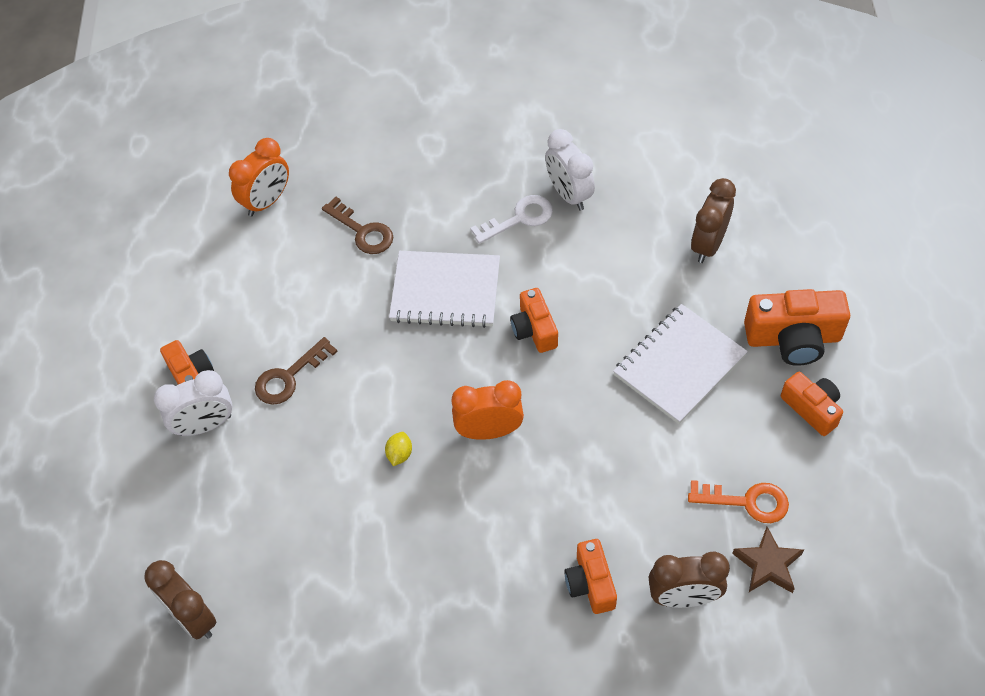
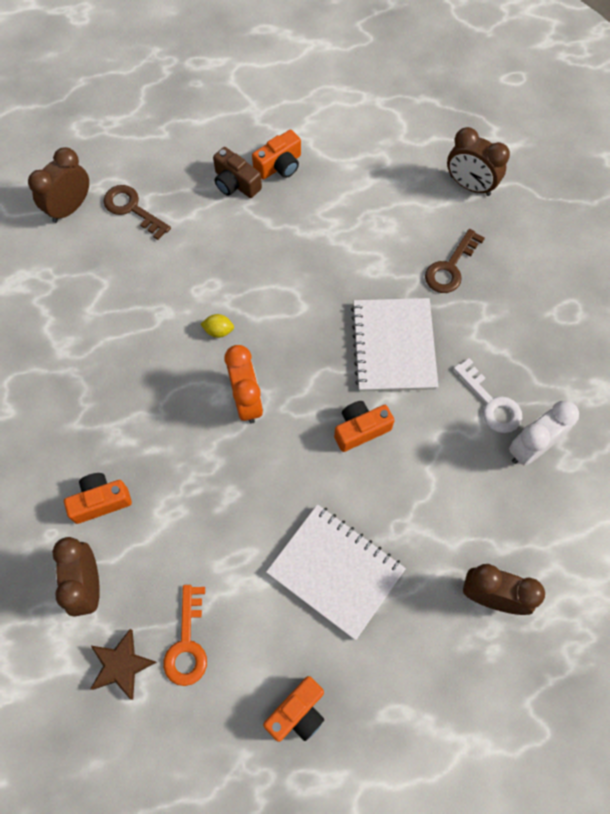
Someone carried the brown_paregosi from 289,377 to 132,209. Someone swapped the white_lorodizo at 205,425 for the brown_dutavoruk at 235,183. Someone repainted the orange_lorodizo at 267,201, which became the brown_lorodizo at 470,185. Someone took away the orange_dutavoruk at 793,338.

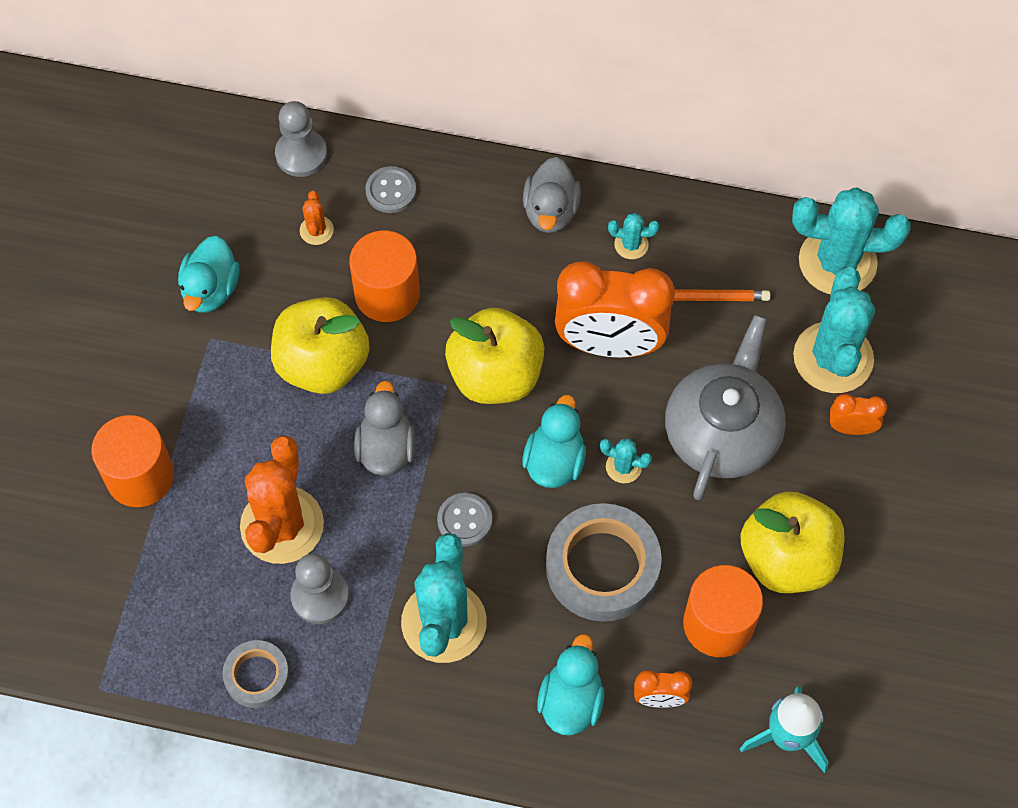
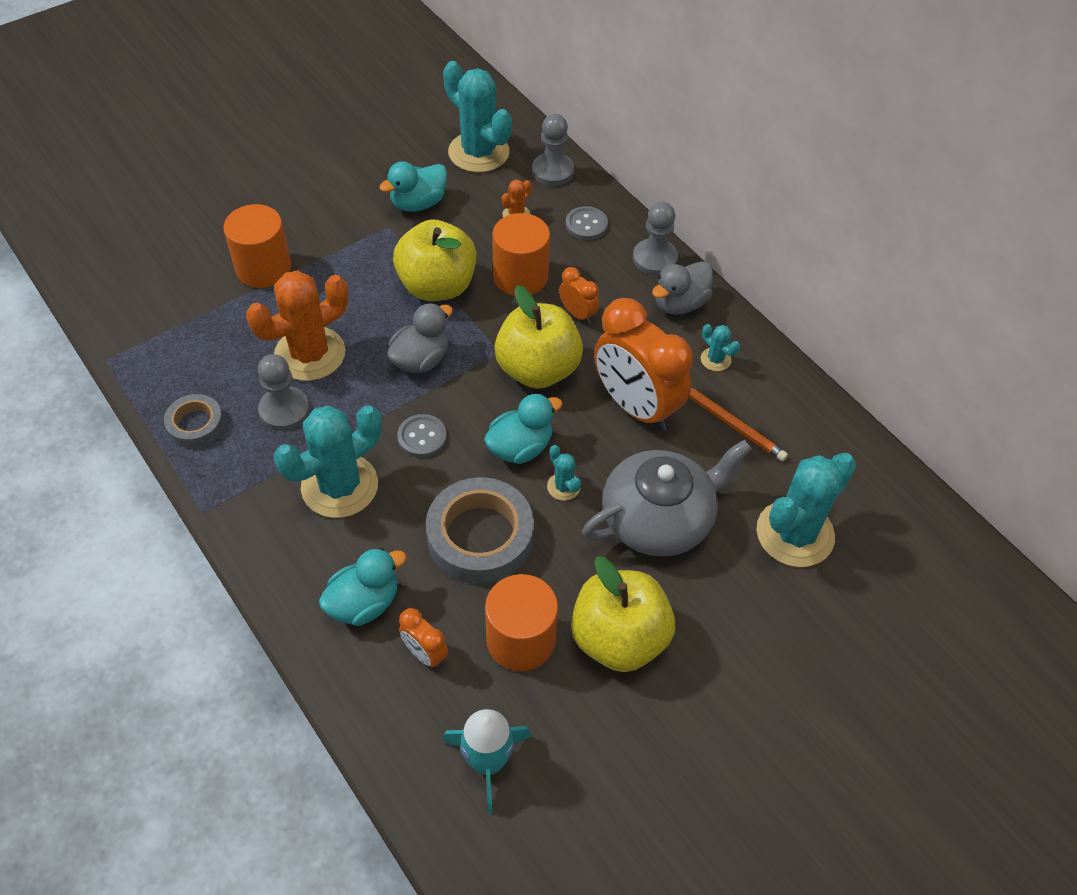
Someone carried the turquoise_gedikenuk from 837,262 to 478,152. Someone carried the orange_lorodizo from 851,428 to 577,314. Someone put down the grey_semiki at 654,259.

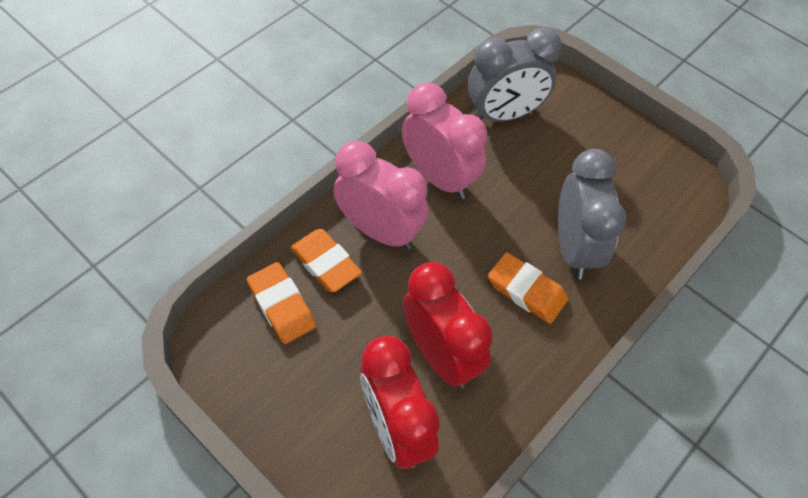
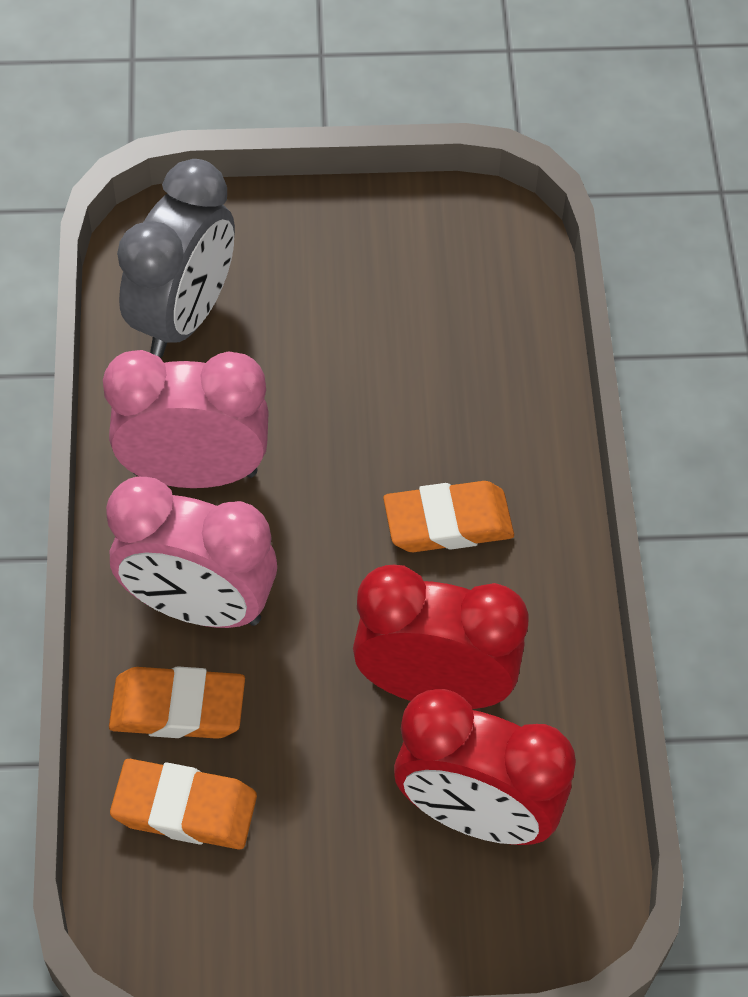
Someone rotated the pink_lorodizo at 380,231 by 150 degrees counterclockwise. Someone took away the grey_lorodizo at 574,248.

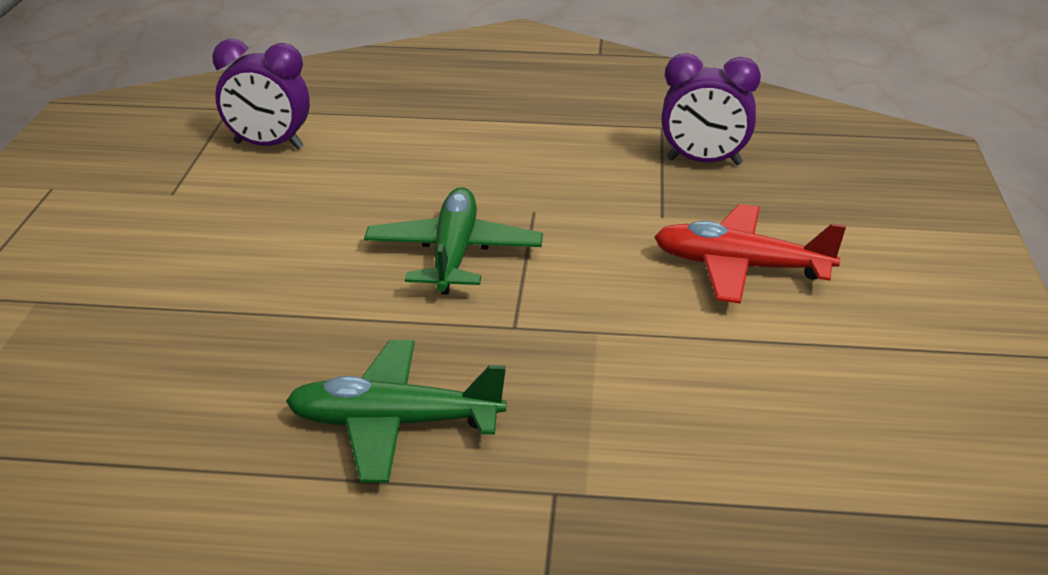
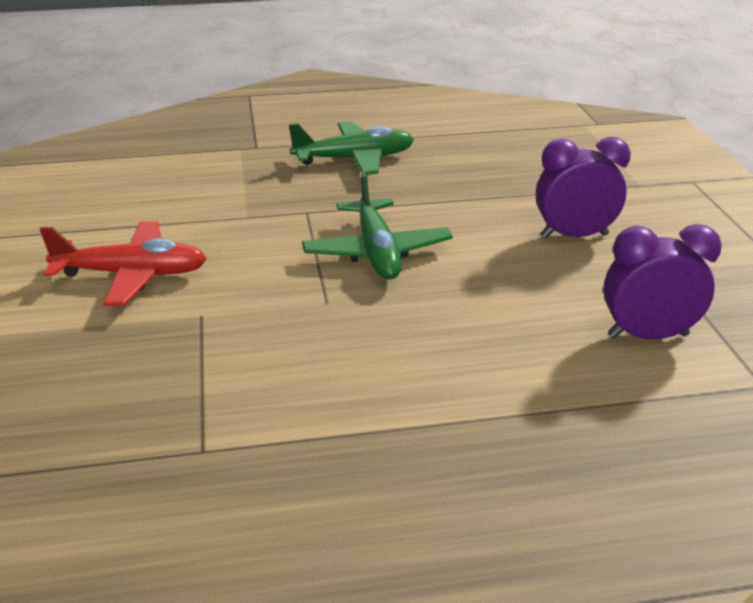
Someone carried the purple_lorodizo from 704,162 to 574,236.

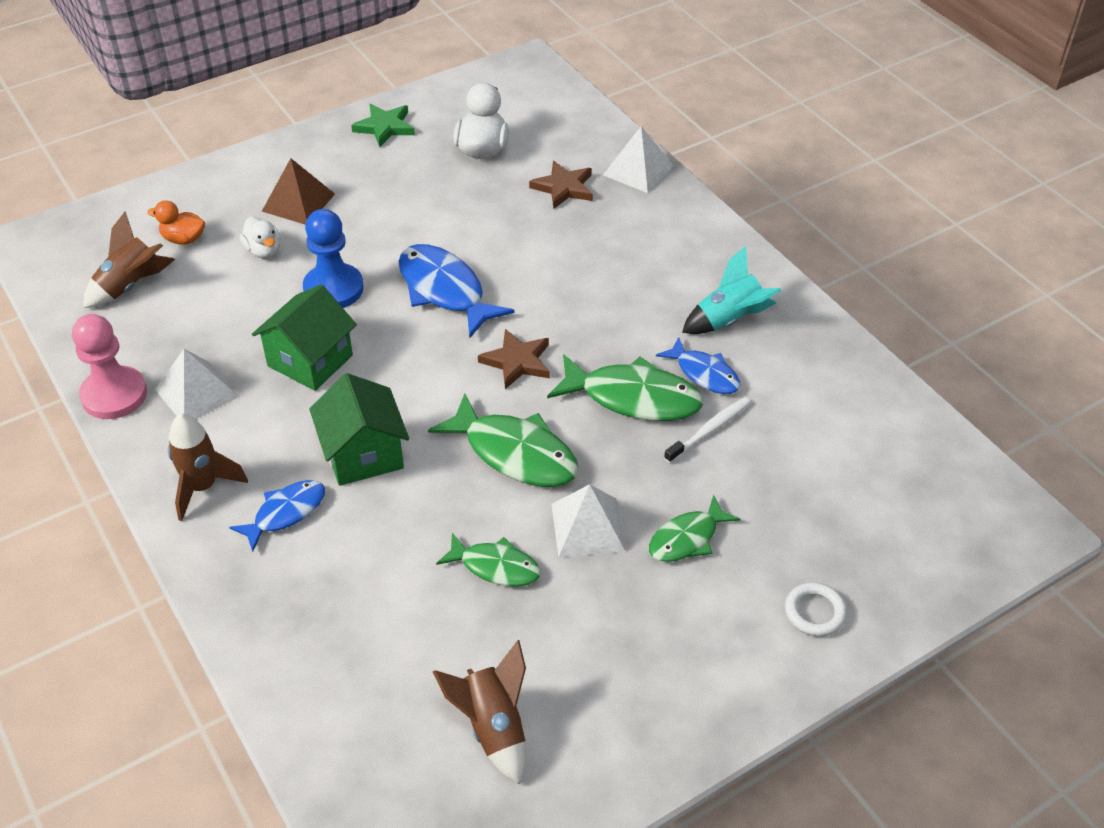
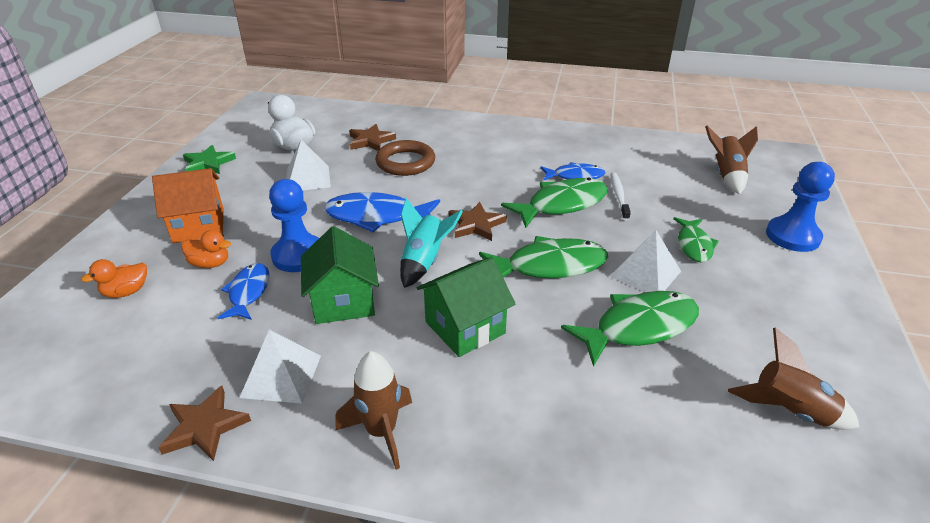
Someone swapped the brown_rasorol at 298,202 for the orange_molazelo at 199,226. Someone swapped the pink_semiki at 114,395 for the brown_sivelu at 205,426. Someone repainted the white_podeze at 264,251, which became the orange_podeze at 210,264. Someone carried the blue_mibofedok from 285,513 to 248,292. Someone carried the white_rasorol from 638,170 to 308,178. Someone put down the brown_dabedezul at 405,162. Someone carried the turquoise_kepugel from 729,320 to 424,262. Someone rotated the green_molazelo at 363,454 by 60 degrees counterclockwise. Someone scaled the green_mibofedok at 495,567 by 1.63. Someone carried the brown_kepugel from 130,286 to 726,176. Someone swapped the white_dabedezul at 815,612 for the blue_semiki at 792,236.

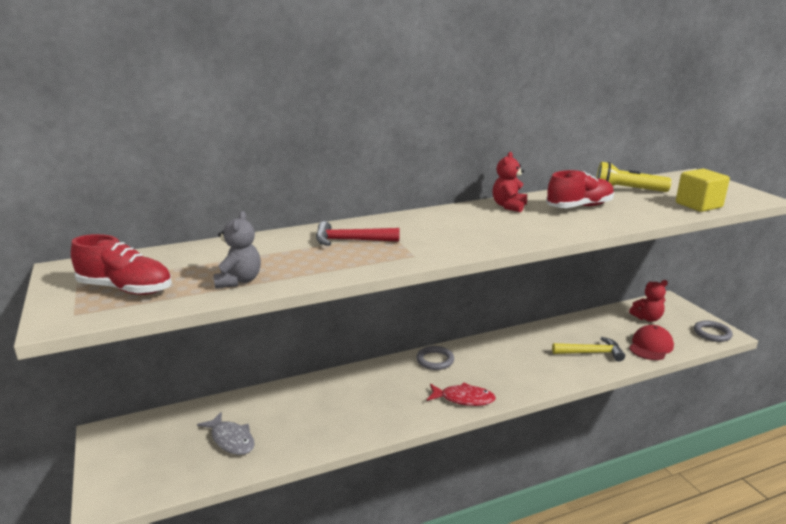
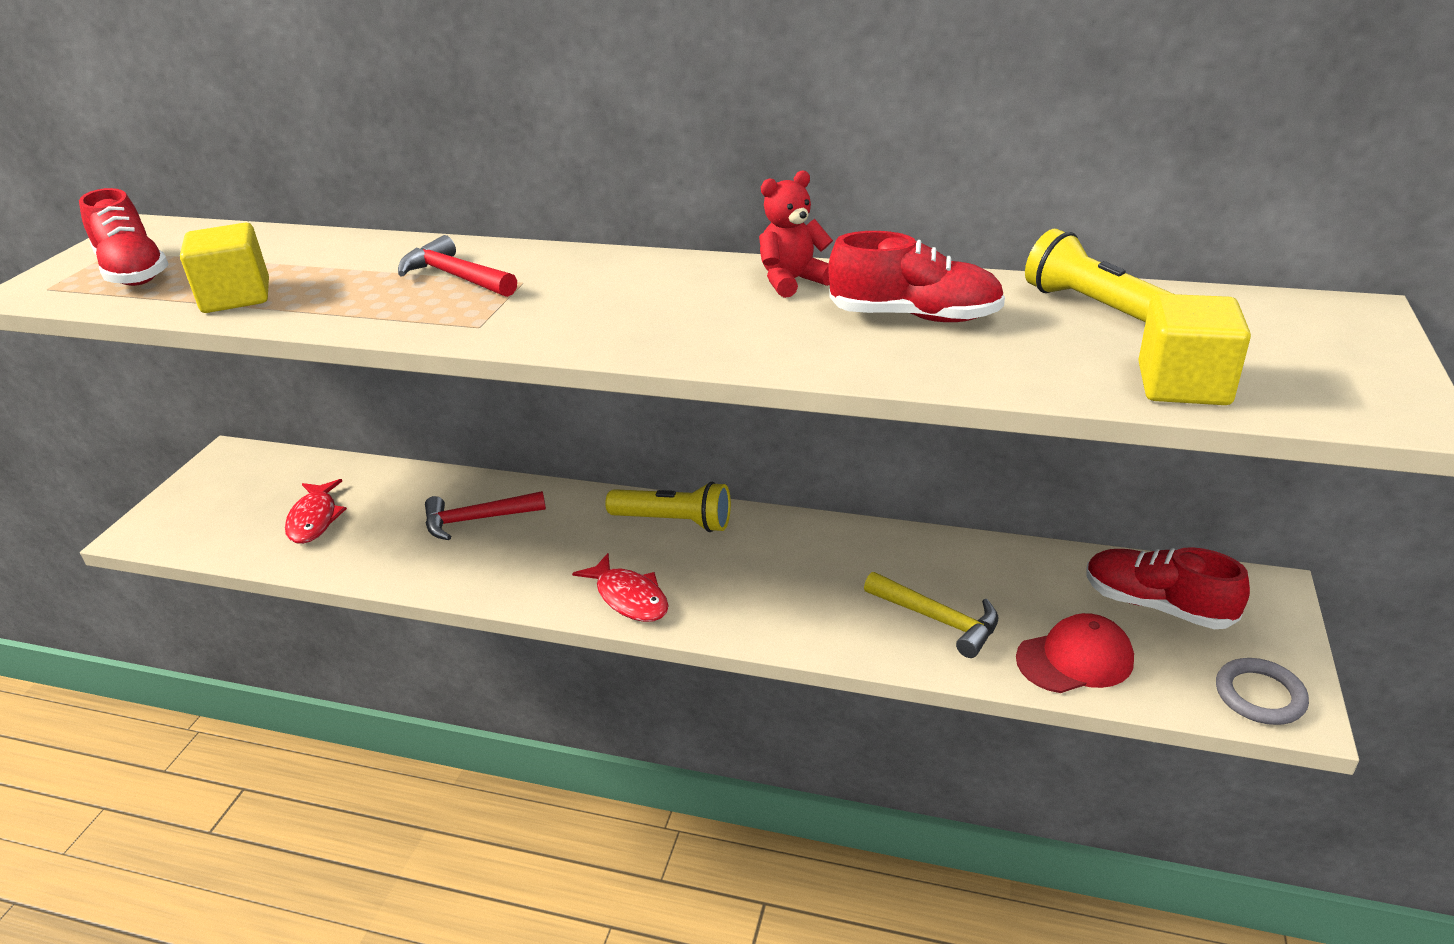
Someone swapped the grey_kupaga at 239,281 for the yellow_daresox at 236,297. Someone repainted the grey_mibofedok at 231,440, which became the red_mibofedok at 314,519. Someone put down the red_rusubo at 477,519. Someone swapped the grey_dabedezul at 435,360 for the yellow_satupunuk at 674,522. Someone swapped the red_kupaga at 647,318 for the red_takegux at 1157,605.

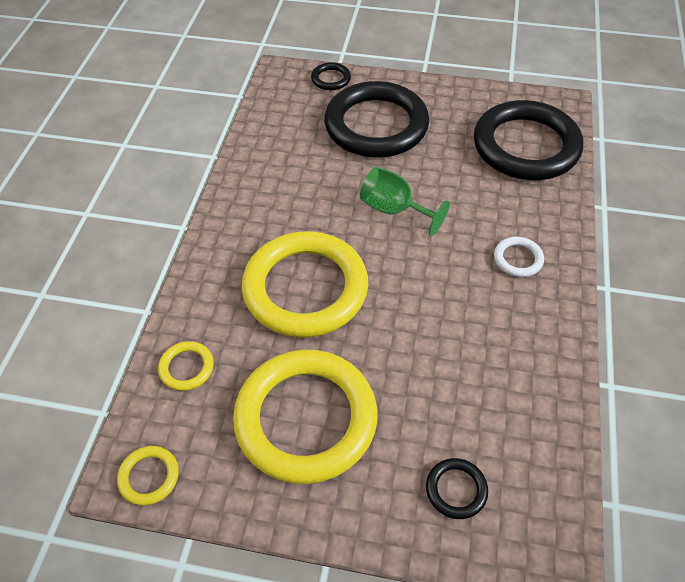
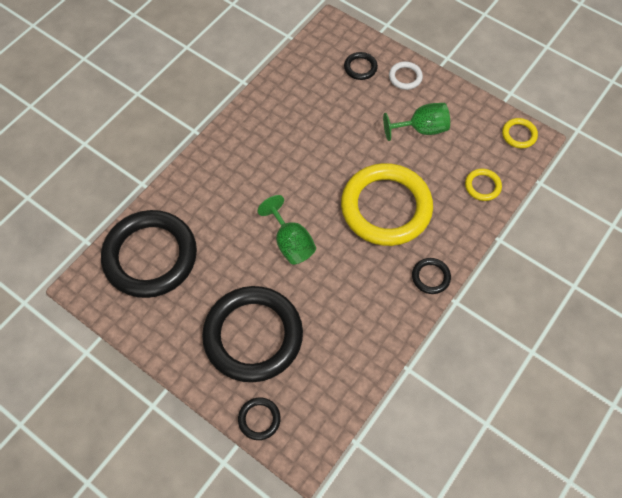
Someone swapped the yellow_dabedezul at 306,419 for the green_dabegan at 421,129. Someone carried the white_dabedezul from 518,259 to 405,77. Someone put down the black_dabedezul at 430,277.

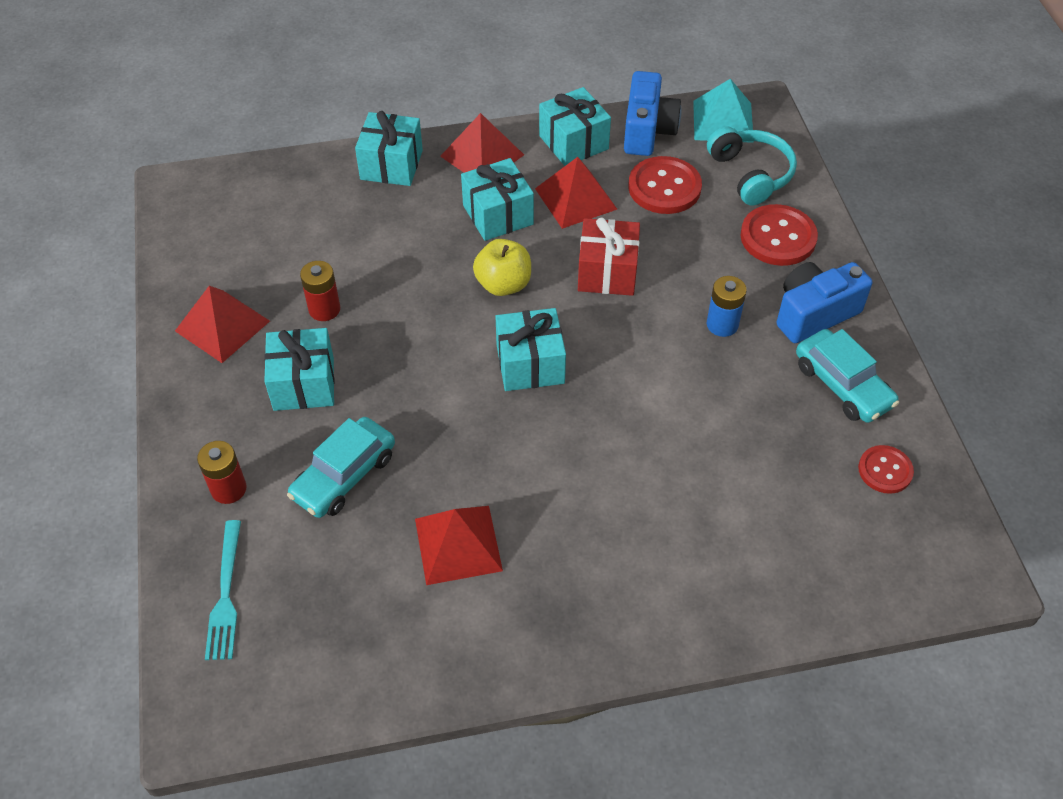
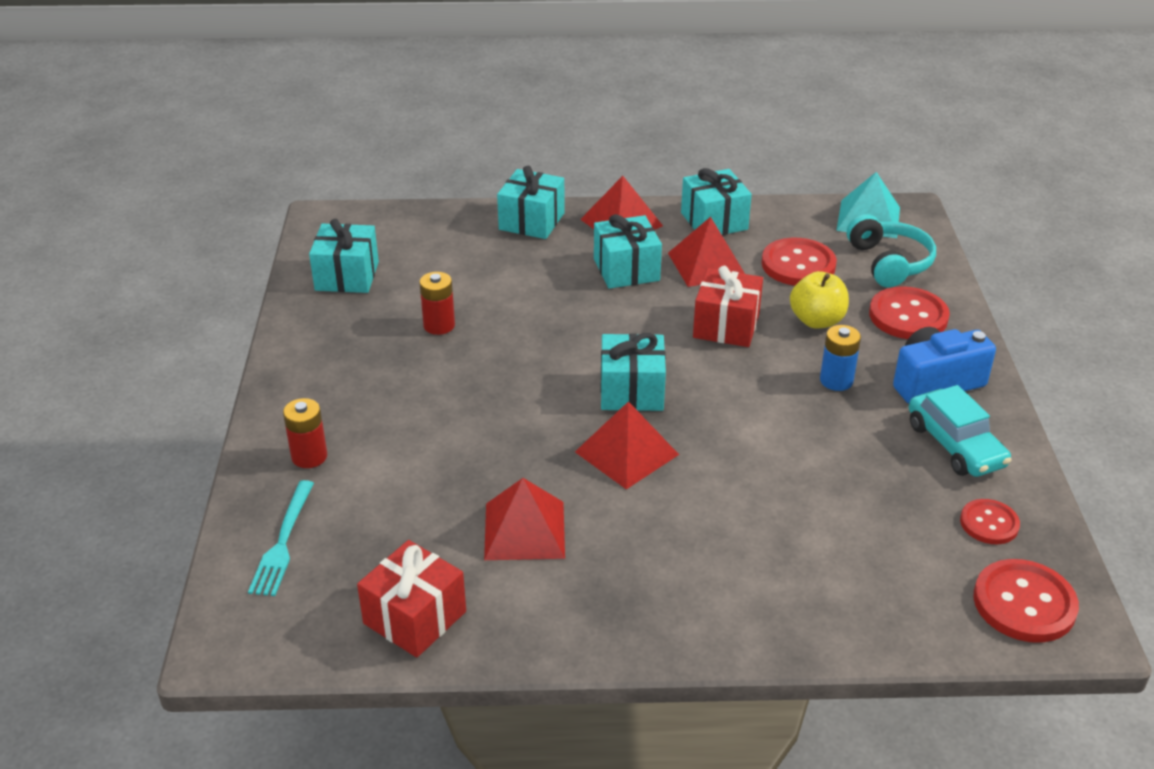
Someone carried the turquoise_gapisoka from 304,384 to 347,276. Someone put down the red_gapisoka at 414,617. Someone carried the red_rasorol from 222,325 to 626,453. Someone carried the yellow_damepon from 503,284 to 817,320. Someone put down the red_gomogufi at 1024,603. Someone took away the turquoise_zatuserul at 344,476. Someone took away the blue_dutavoruk at 647,131.

